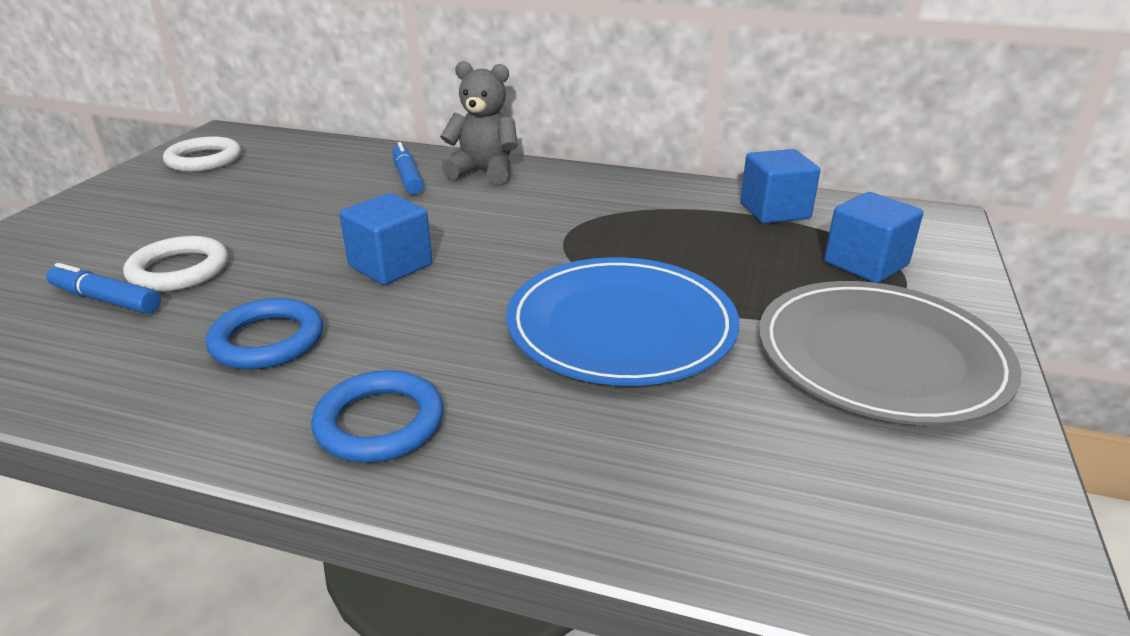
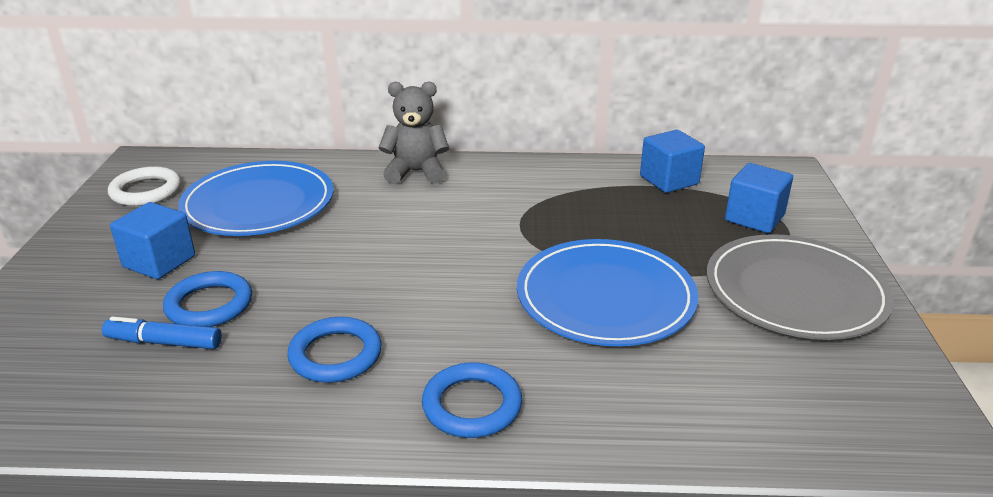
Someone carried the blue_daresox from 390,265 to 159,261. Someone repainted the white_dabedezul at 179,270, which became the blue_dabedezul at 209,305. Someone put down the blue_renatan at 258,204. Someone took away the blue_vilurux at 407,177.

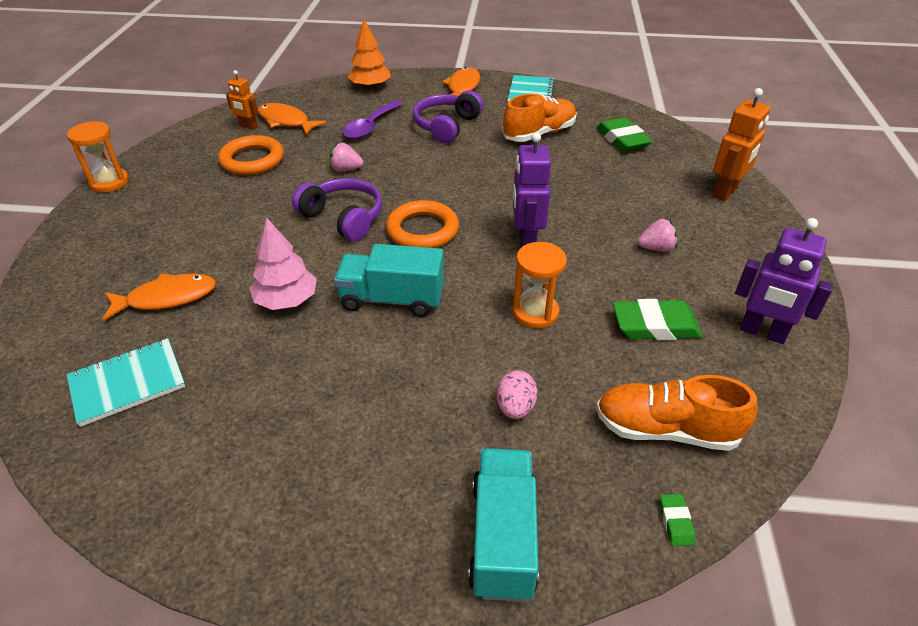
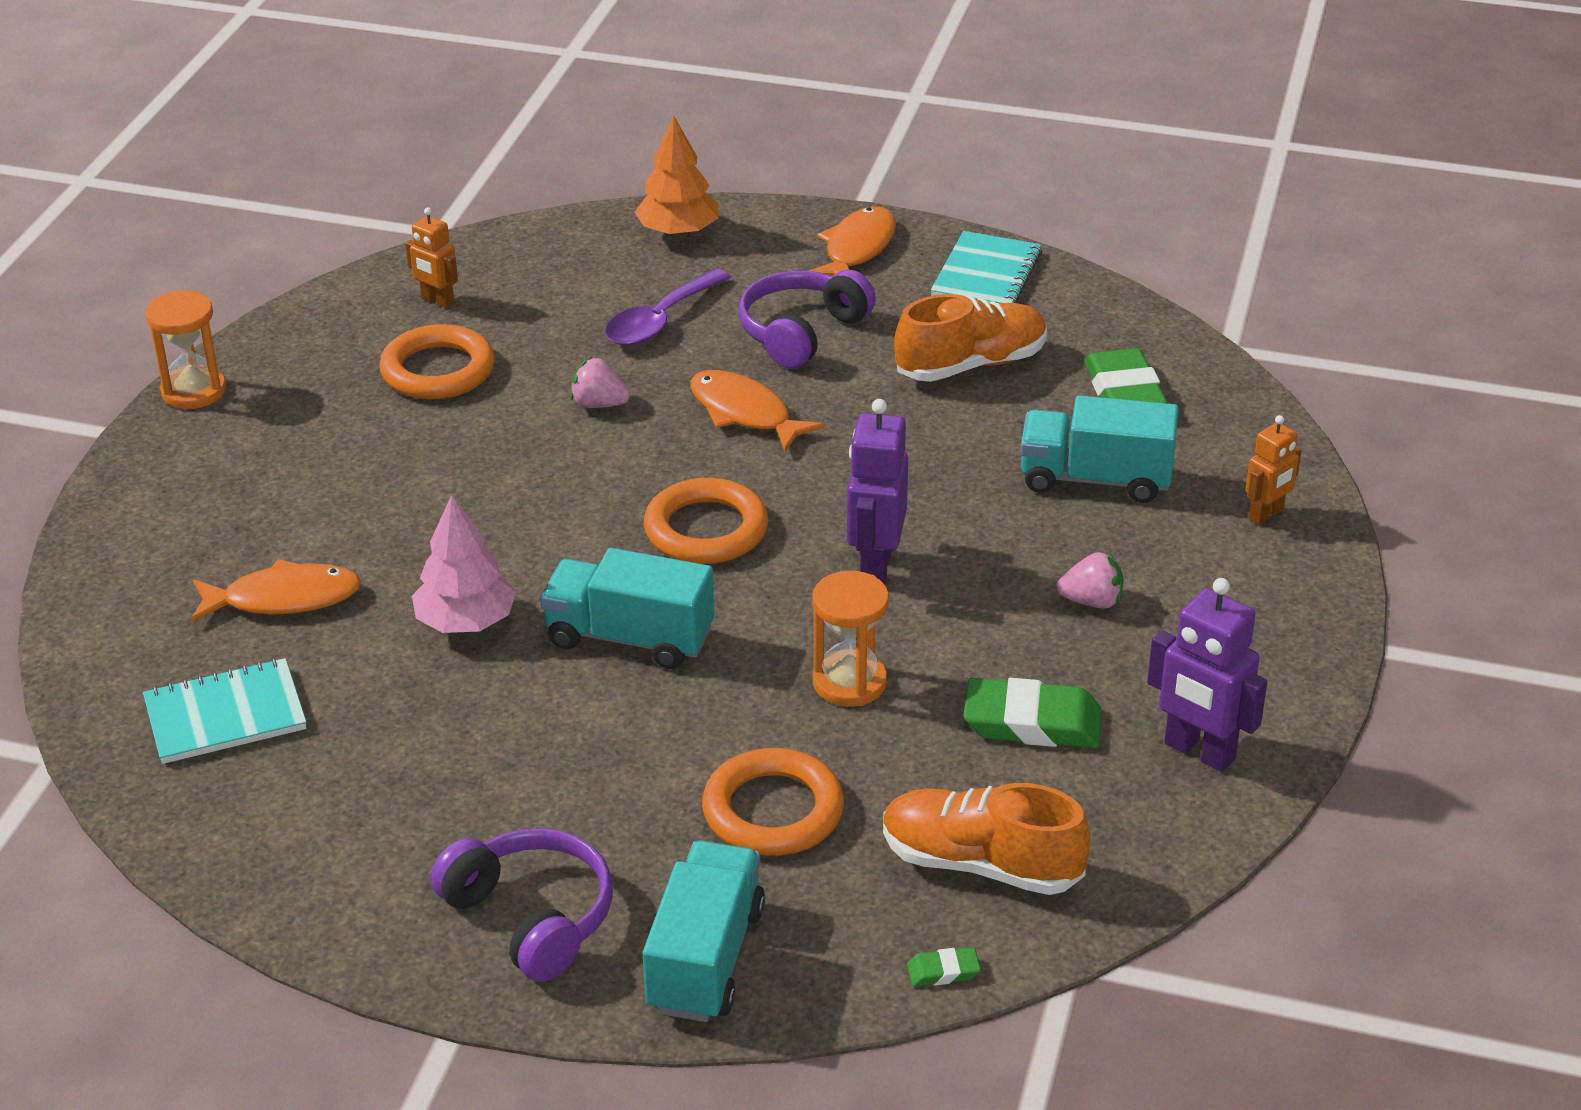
Someone carried the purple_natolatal from 343,218 to 531,917. Someone carried the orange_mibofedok from 286,121 to 745,413. Someone swapped the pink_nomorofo at 515,407 for the orange_dabedezul at 773,811. Someone rotated the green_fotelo at 675,522 by 75 degrees clockwise. Someone put down the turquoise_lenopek at 1095,479. Someone scaled the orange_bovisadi at 725,192 by 0.61.

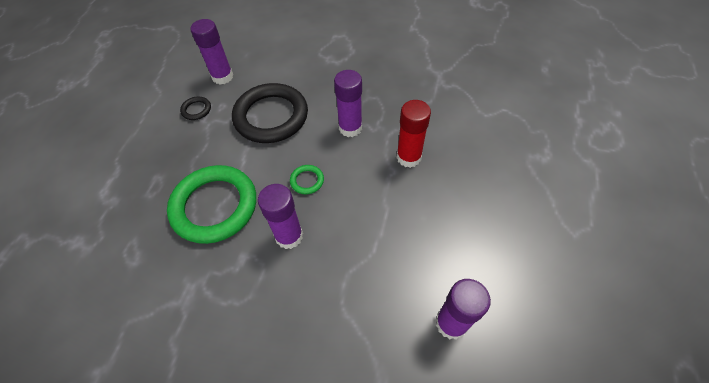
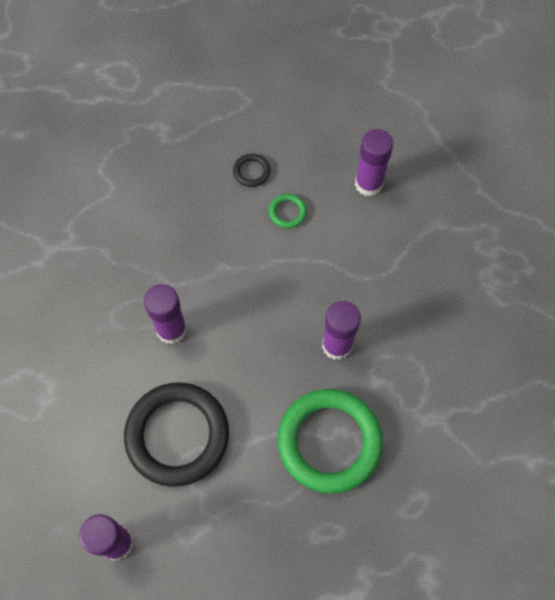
Someone carried the black_dabedezul from 196,110 to 251,172. Someone carried the green_dabedezul from 307,181 to 287,212. Someone took away the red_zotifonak at 408,157.

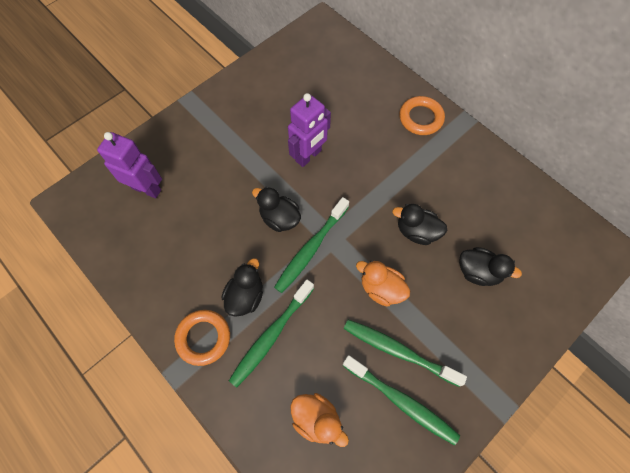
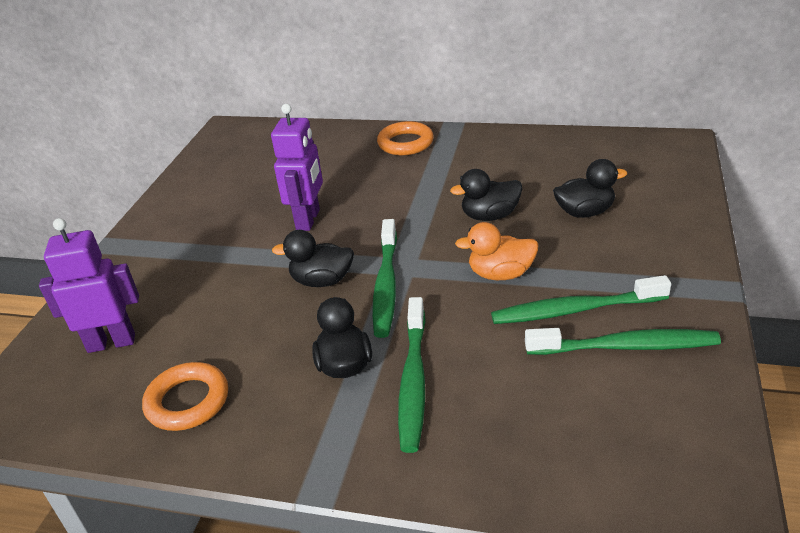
Someone carried the orange_dabedezul from 203,338 to 187,401. Someone took away the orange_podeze at 317,419.

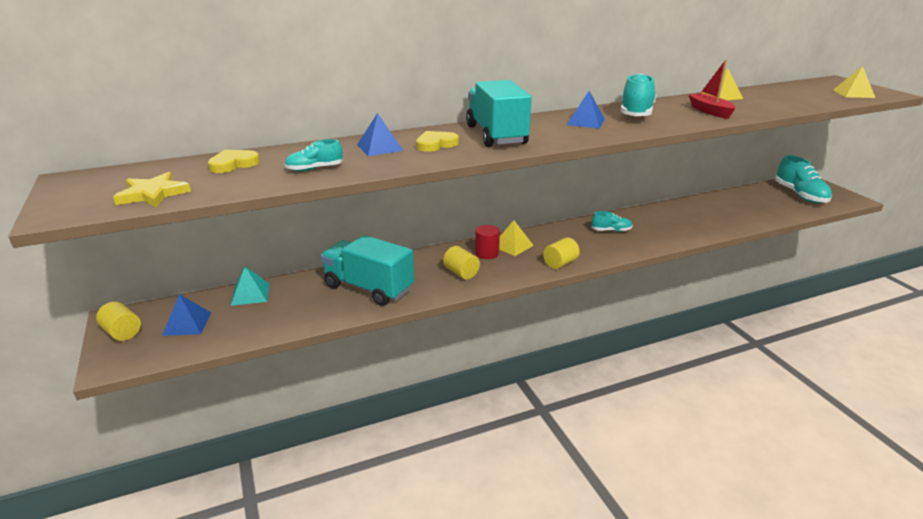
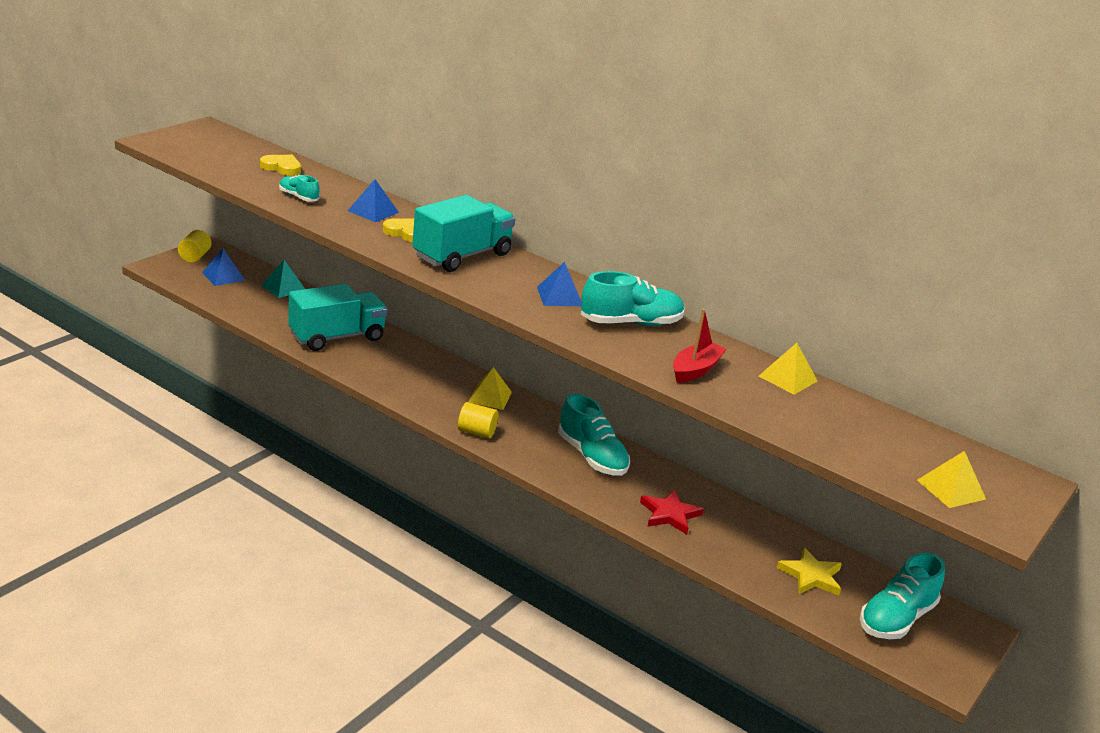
Someone rotated the turquoise_lenopek at 369,288 by 60 degrees clockwise. Someone scaled the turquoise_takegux at 611,230 by 1.84. Someone put down the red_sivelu at 670,514. Someone carried the yellow_sivelu from 153,194 to 811,576. Someone took away the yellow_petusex at 461,273. Someone took away the red_petusex at 487,253.

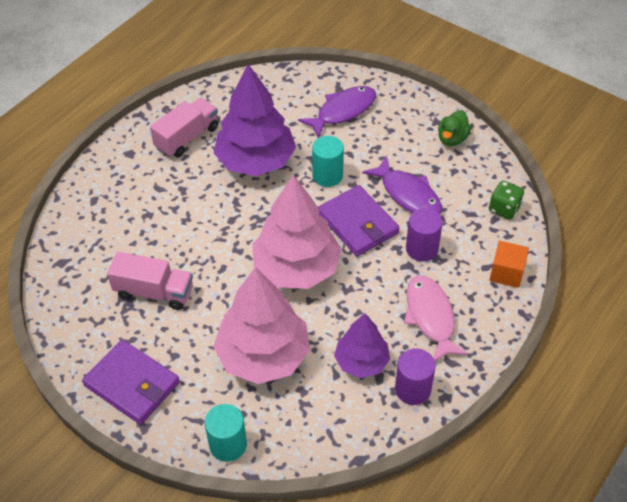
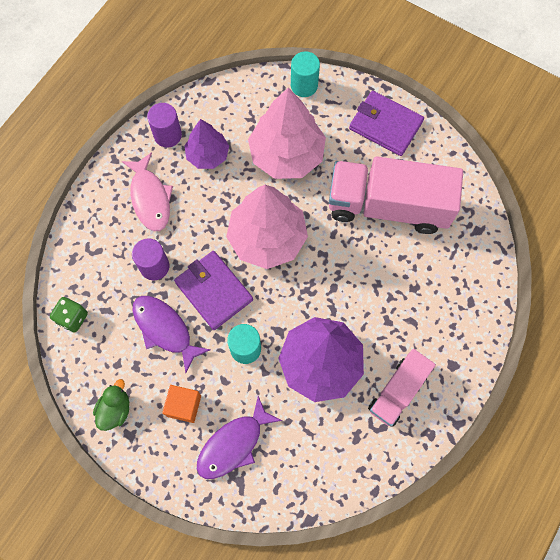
Someone carried the orange_daresox from 506,273 to 184,406. Someone scaled the pink_lenopek at 154,292 by 1.79.

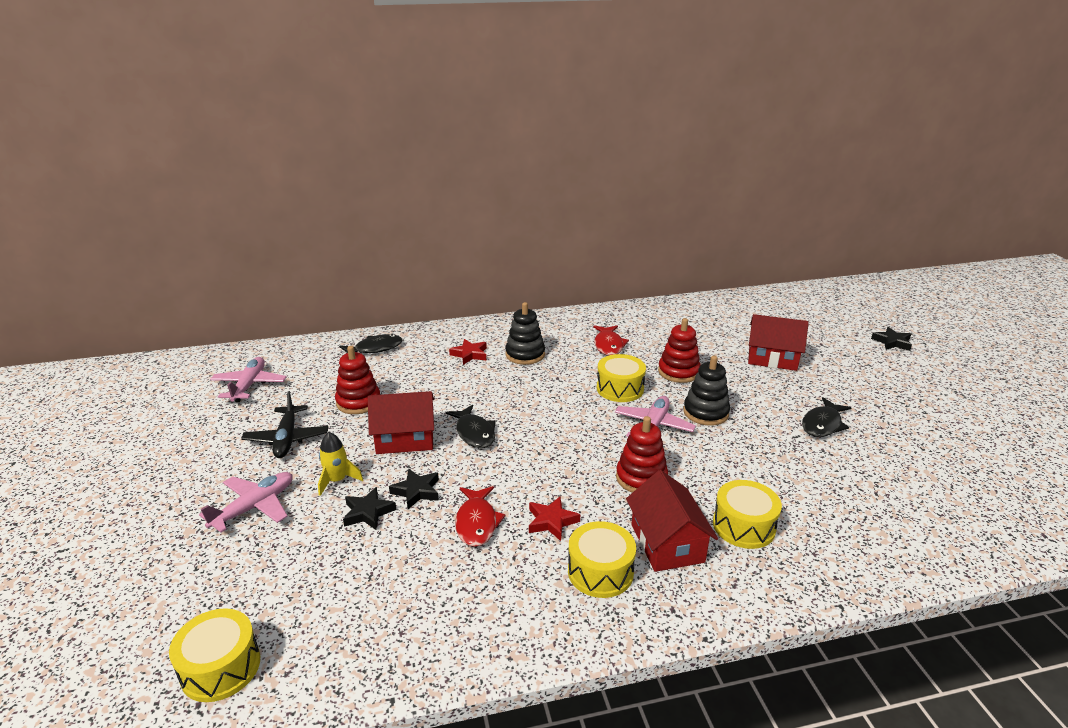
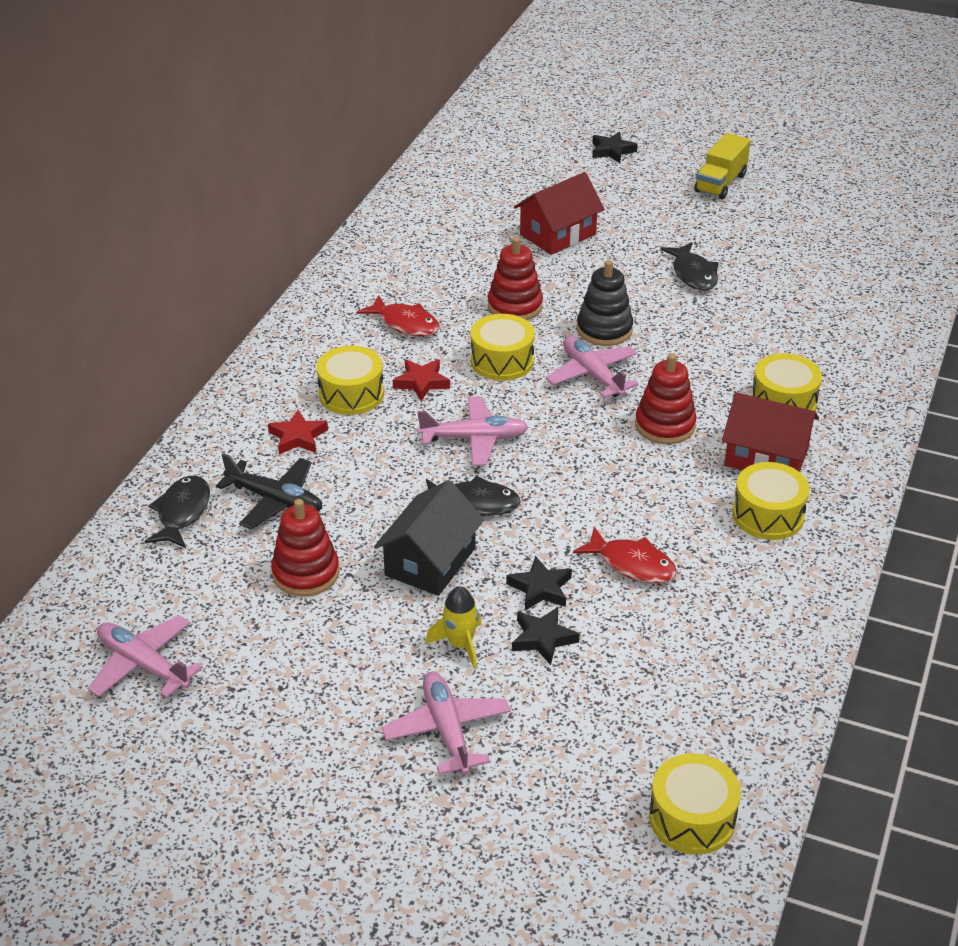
Someone carried the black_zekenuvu from 287,439 to 275,500. Someone swapped the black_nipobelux at 525,354 for the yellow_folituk at 351,394. Someone repainted the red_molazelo at 405,439, which became the black_molazelo at 430,561. Someone carried the red_sivelu from 551,521 to 421,382. Someone put down the pink_zekenuvu at 474,439. Someone put down the yellow_lenopek at 720,183.

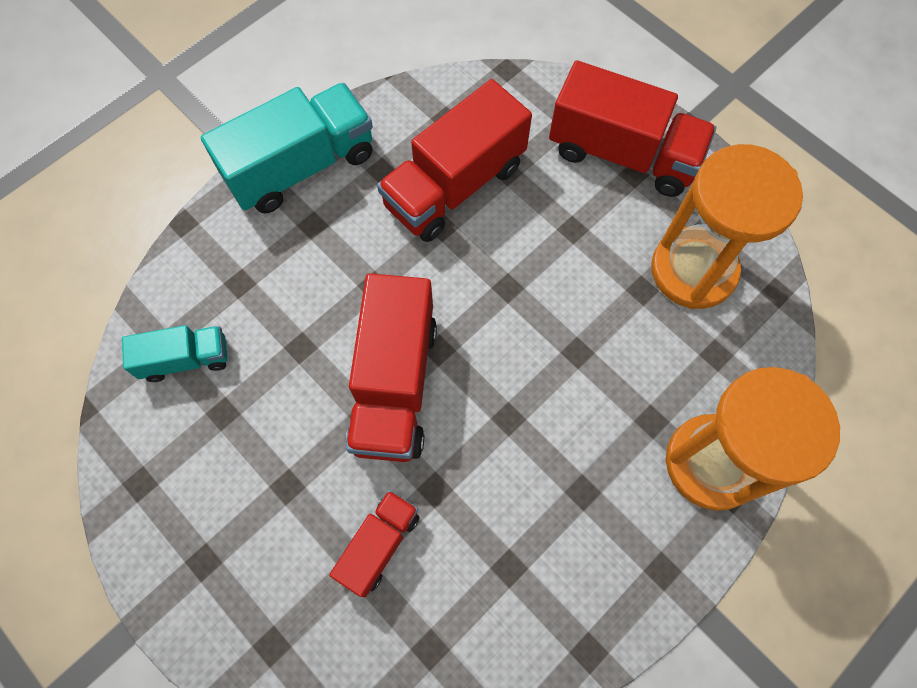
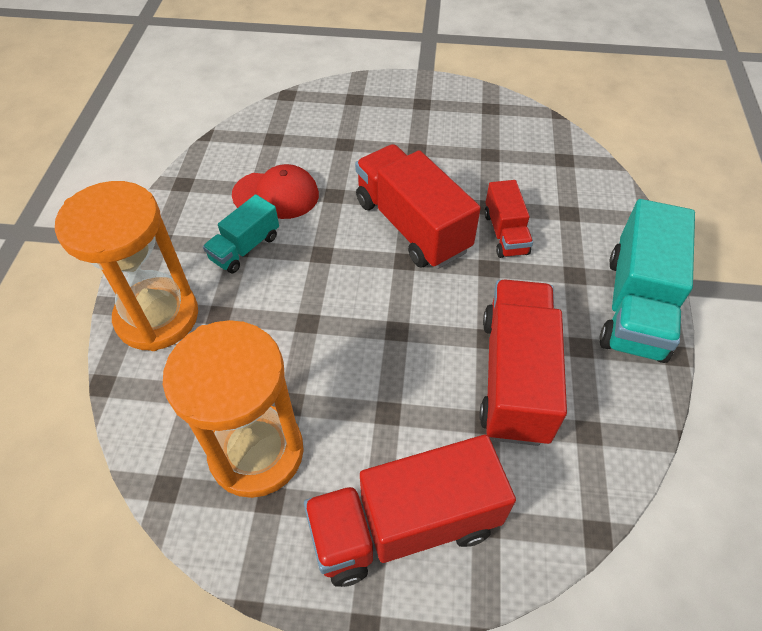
Someone carried the turquoise_lenopek from 185,359 to 245,248. Someone put down the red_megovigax at 276,195. Someone carried the red_lenopek from 379,545 to 505,233.

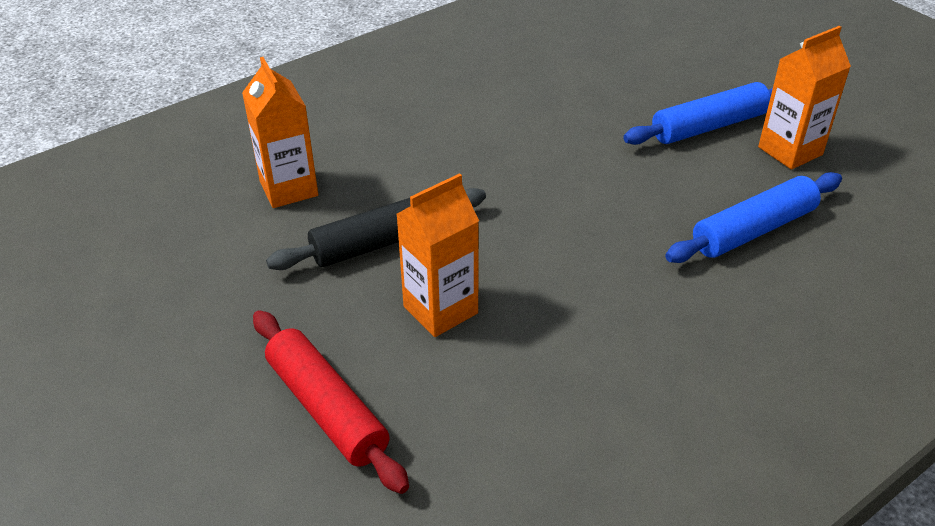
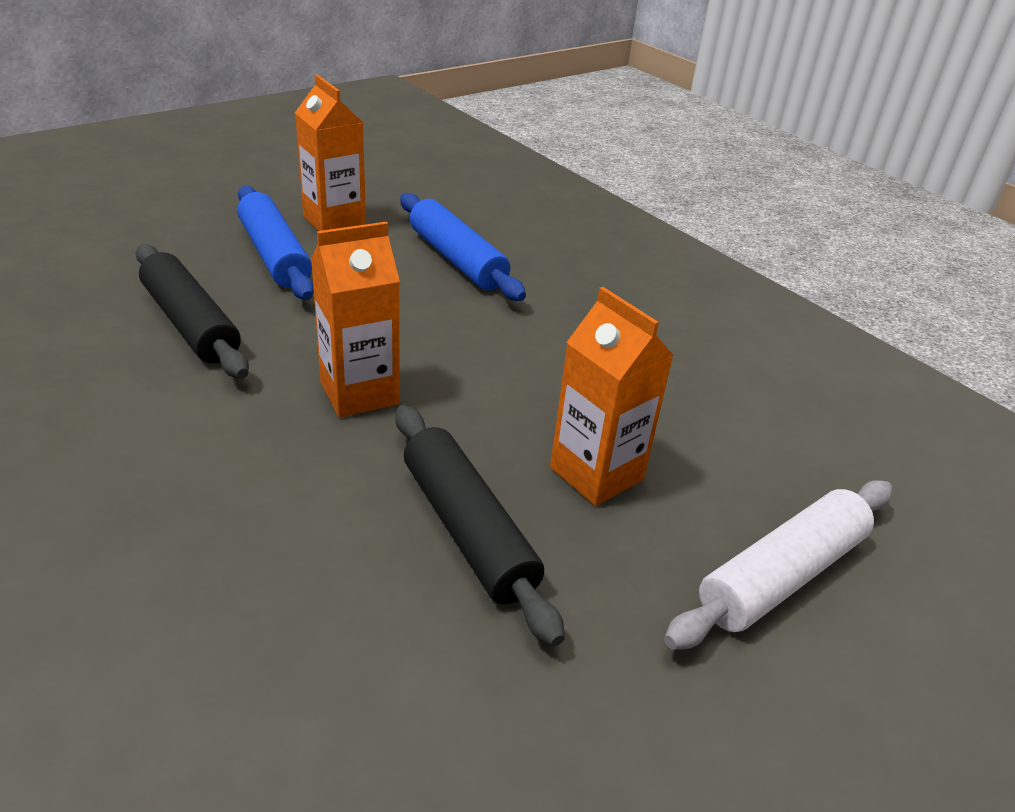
Someone put down the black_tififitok at 191,324. Someone carried the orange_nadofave from 289,189 to 359,393. Someone repainted the red_tififitok at 327,409, which became the white_tififitok at 782,575.

